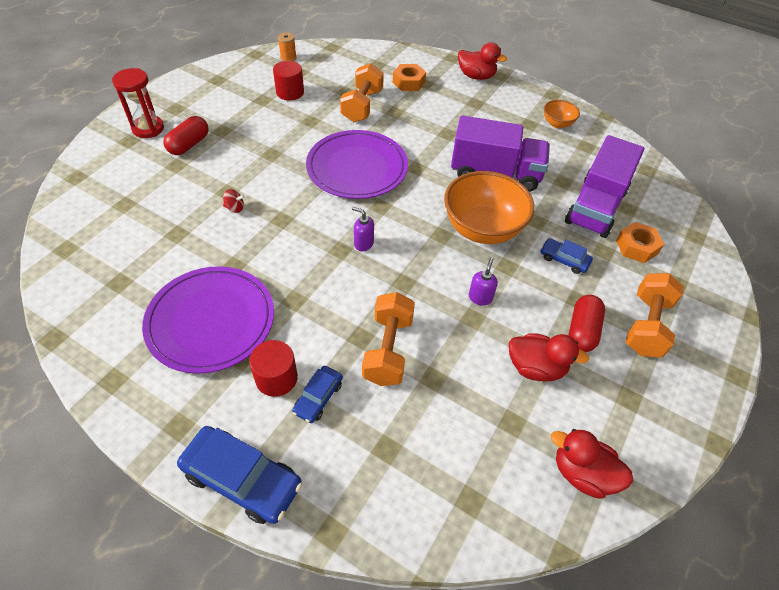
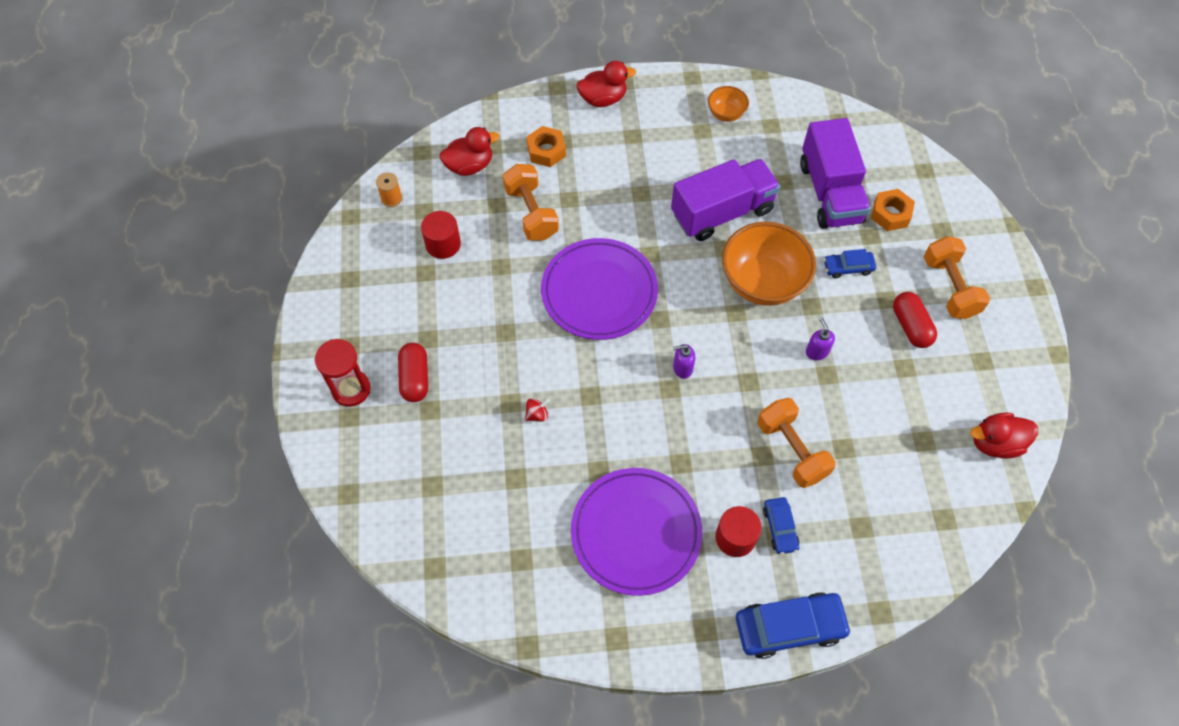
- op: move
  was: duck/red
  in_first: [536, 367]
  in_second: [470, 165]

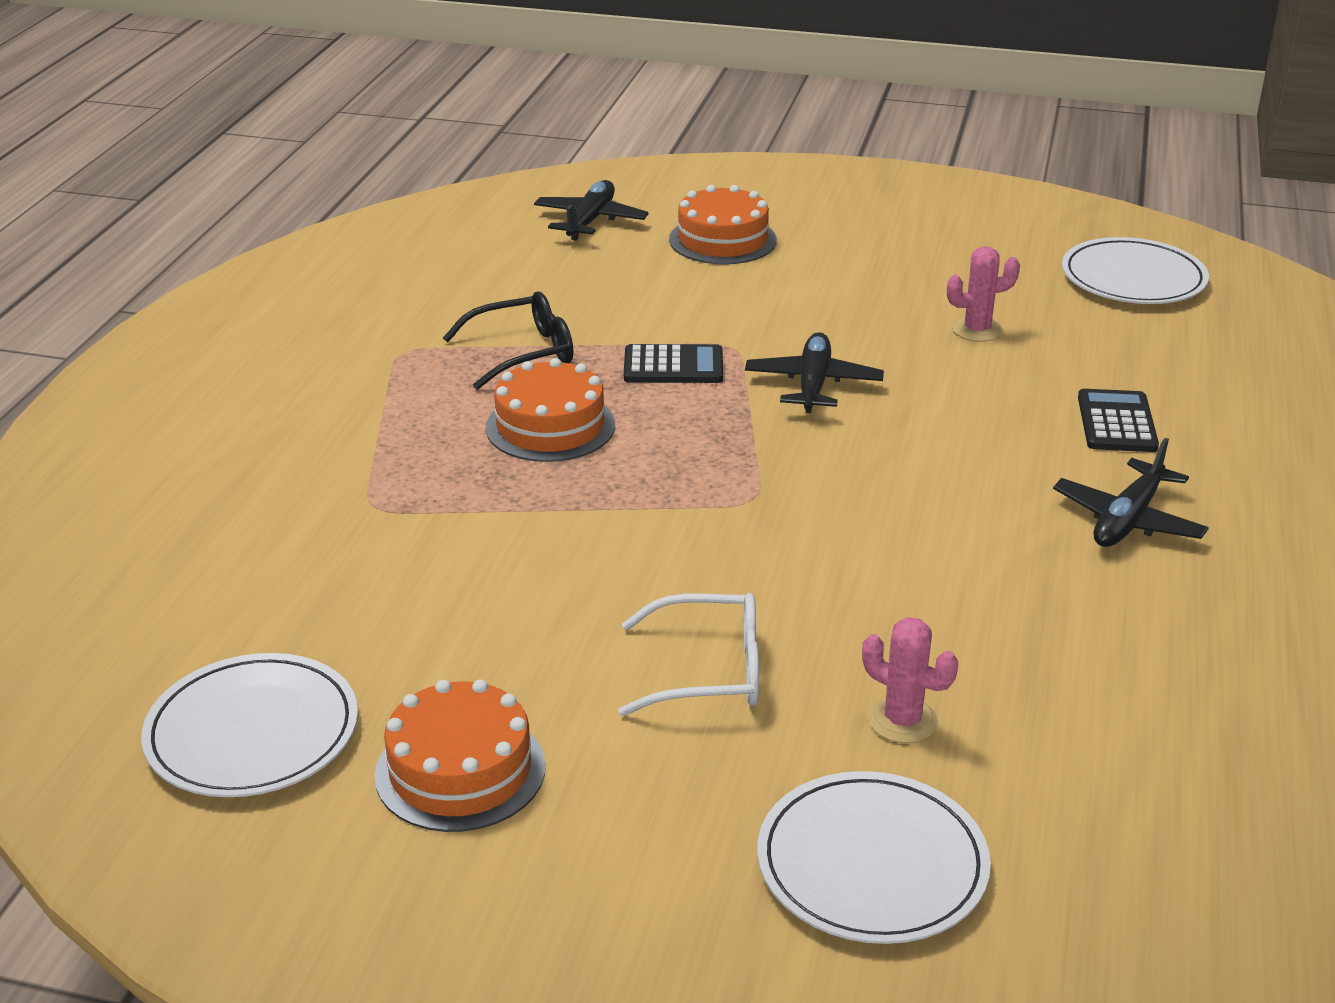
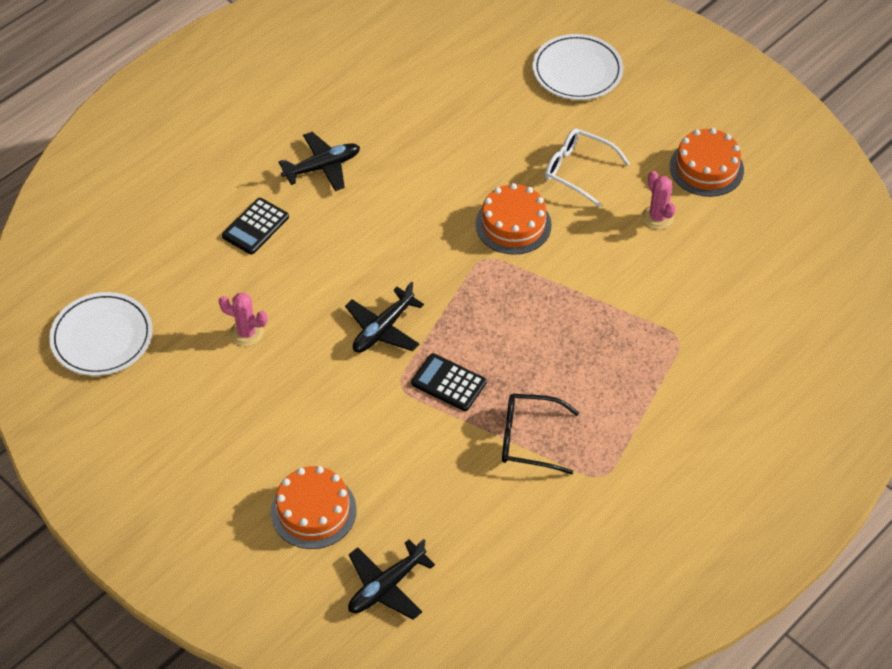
- op: move
  was: cake/orange
  in_first: [550, 426]
  in_second: [513, 224]
- op: move
  was: cactus/pink
  in_first: [902, 720]
  in_second: [657, 217]
- op: delete
  was: plate/white
  in_first: [252, 732]

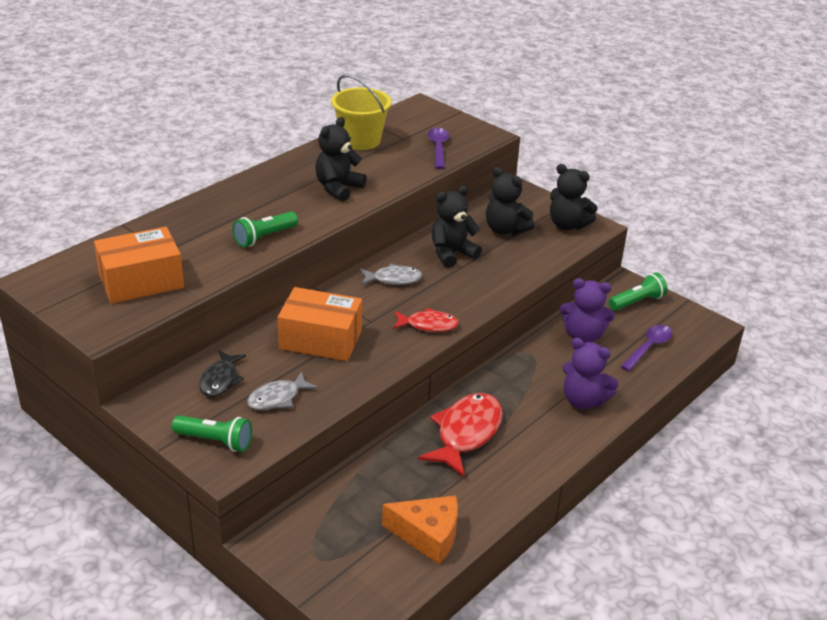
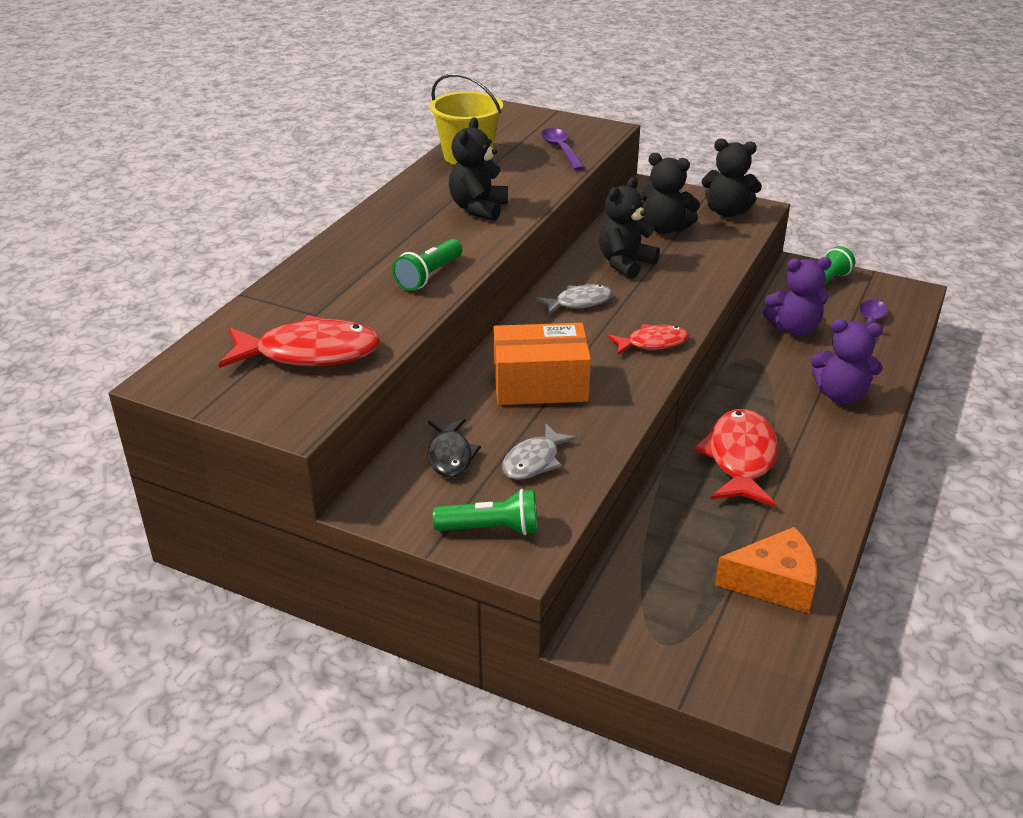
- op: replace
  was: box/orange
  now: fish/red
  in_first: [141, 281]
  in_second: [309, 353]

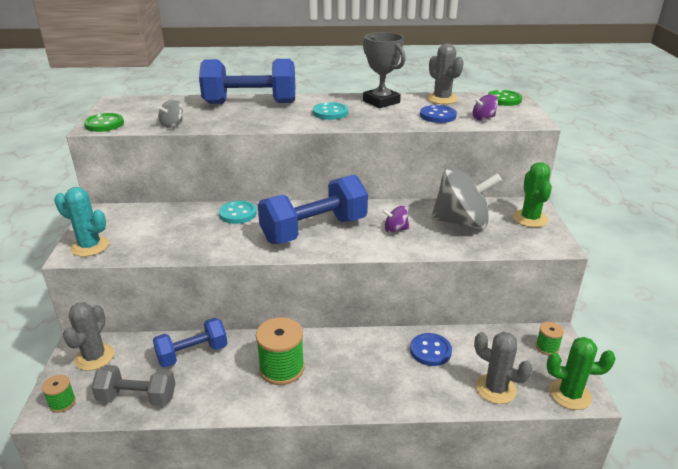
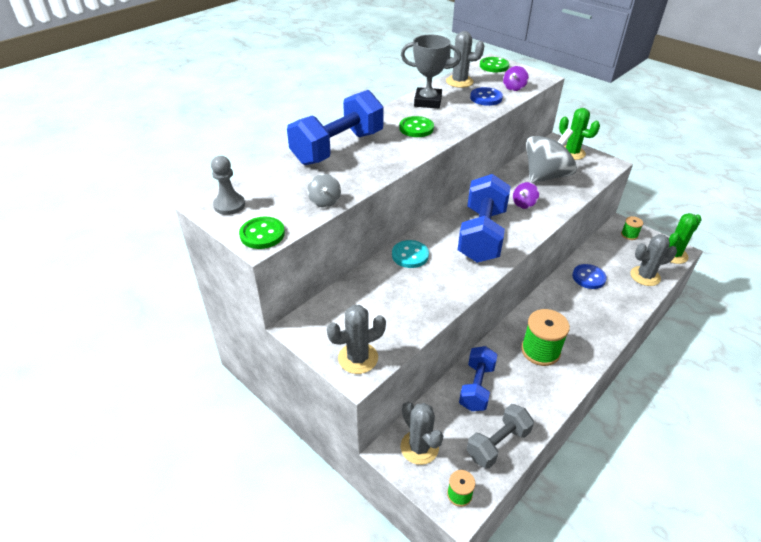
- op: recolor
  was: button/turquoise
  now: button/green
  in_first: [330, 113]
  in_second: [416, 128]
- op: recolor
  was: cactus/turquoise
  now: cactus/grey
  in_first: [90, 246]
  in_second: [358, 358]
- op: insert
  now: pawn/grey
  in_second: [229, 205]

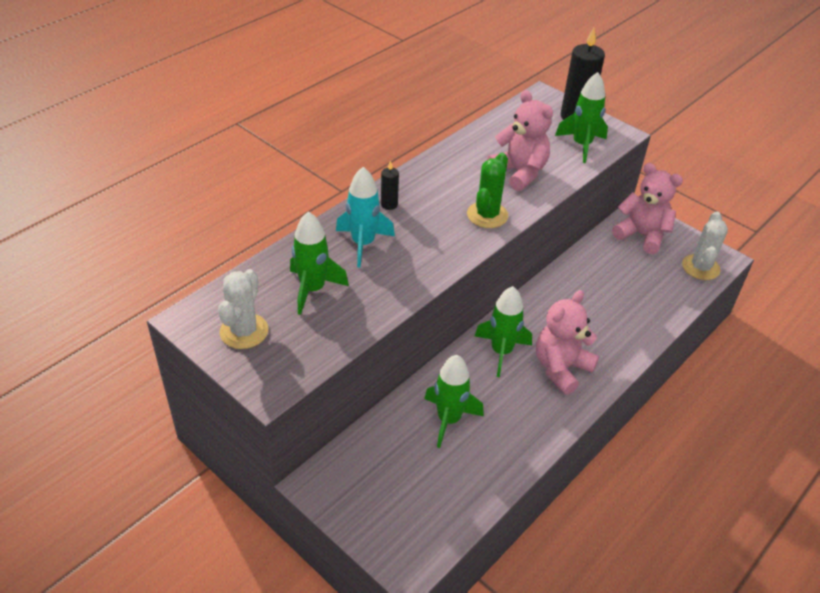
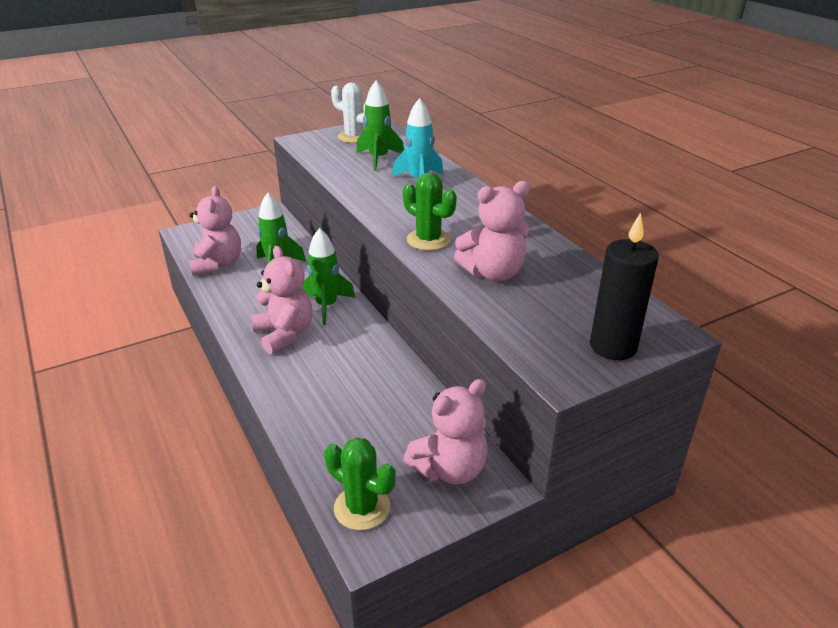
- op: delete
  was: rocket/green
  in_first: [581, 145]
- op: delete
  was: candle/black
  in_first: [389, 204]
- op: recolor
  was: cactus/white
  now: cactus/green
  in_first: [700, 267]
  in_second: [362, 508]
- op: insert
  now: teddy bear/pink
  in_second: [217, 265]

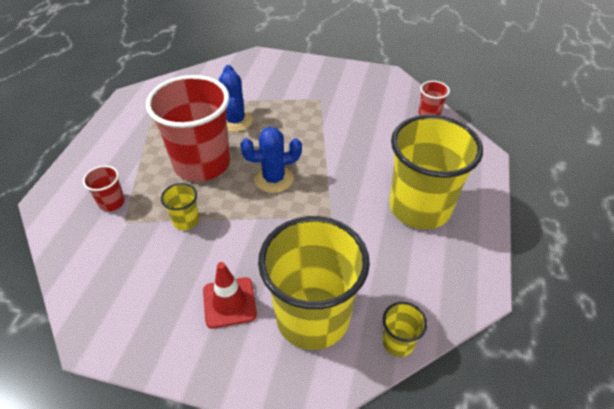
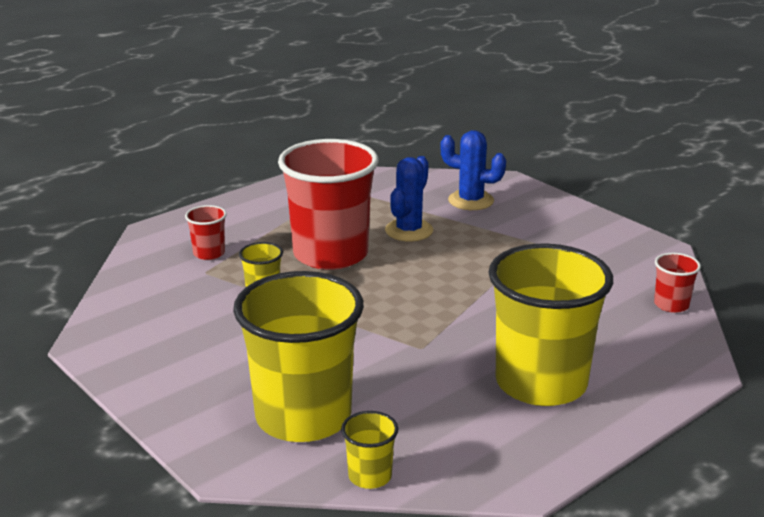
- op: move
  was: cactus/blue
  in_first: [274, 179]
  in_second: [471, 201]
- op: delete
  was: traffic cone/red
  in_first: [229, 302]

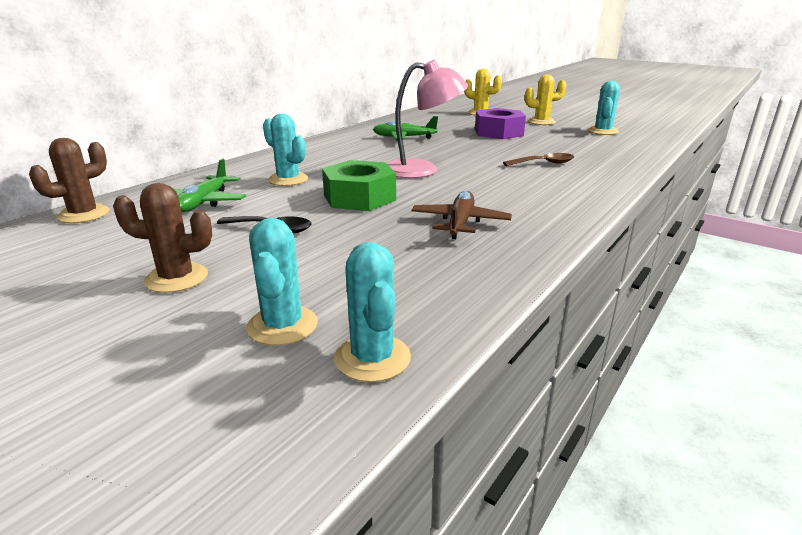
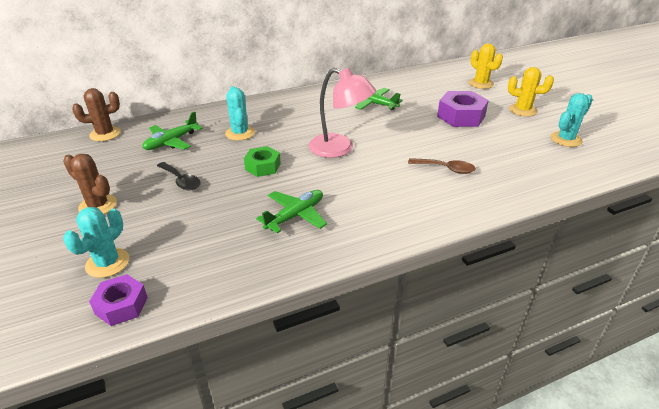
- op: resize
  was: nut/green
  in_first: [359, 197]
  in_second: [263, 166]
  ratio: 0.64
- op: recolor
  was: plane/brown
  now: plane/green
  in_first: [460, 223]
  in_second: [295, 216]
- op: replace
  was: cactus/turquoise
  now: nut/purple
  in_first: [372, 358]
  in_second: [121, 305]

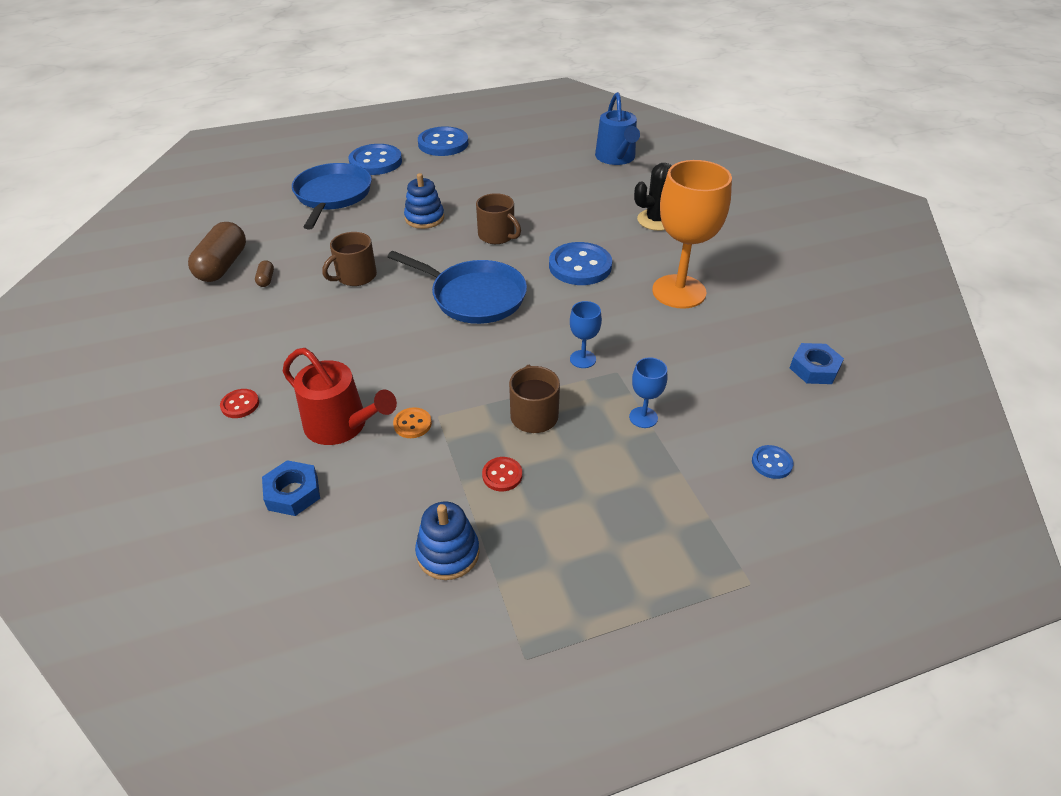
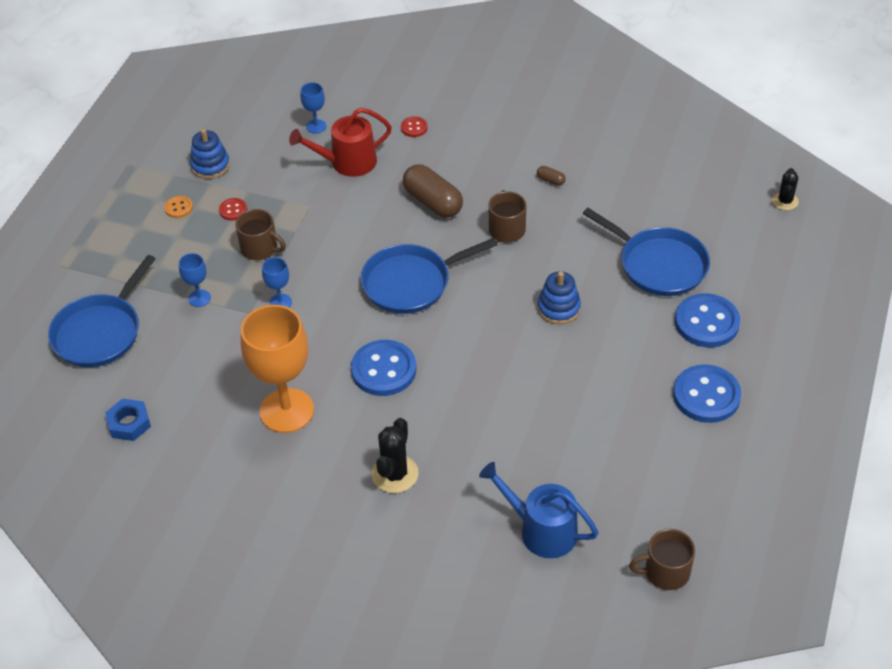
- op: move
  was: mug/brown
  in_first: [497, 235]
  in_second: [665, 572]
- op: move
  was: capsule/brown
  in_first: [222, 265]
  in_second: [433, 202]
- op: move
  was: button/orange
  in_first: [412, 424]
  in_second: [179, 208]
- op: replace
  was: button/blue
  now: pan/blue
  in_first: [771, 463]
  in_second: [100, 332]
- op: replace
  was: nut/blue
  now: goblet/blue
  in_first: [293, 493]
  in_second: [316, 126]
- op: insert
  now: cactus/black
  in_second: [785, 201]

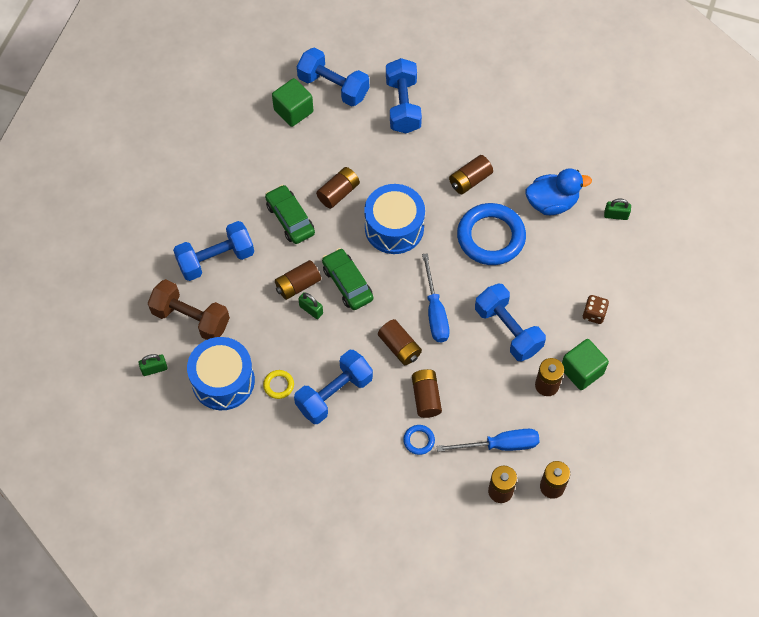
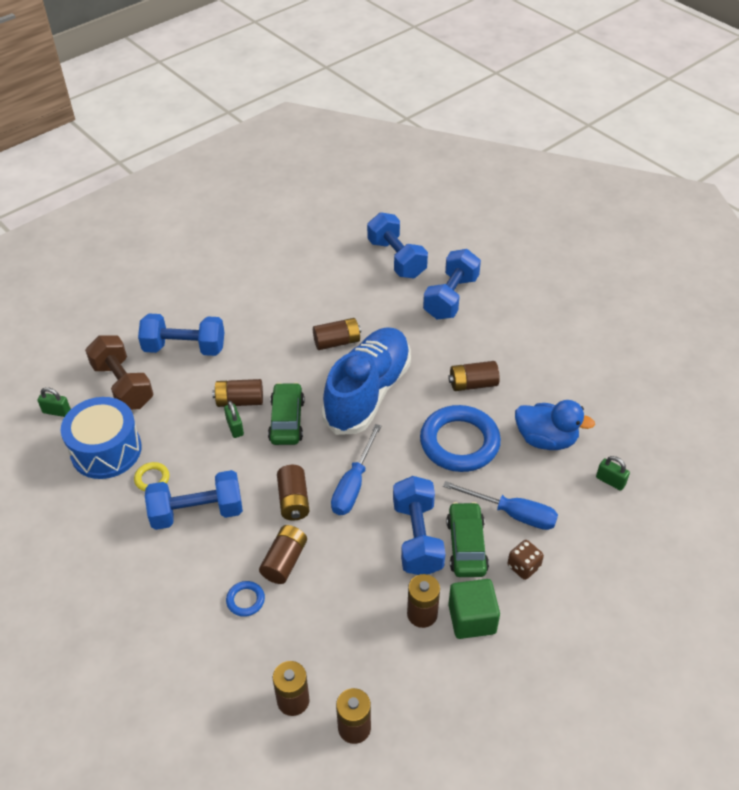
- op: delete
  was: cube/green
  in_first: [293, 111]
- op: replace
  was: drum/blue
  now: shoe/blue
  in_first: [394, 227]
  in_second: [368, 392]
- op: move
  was: car/green
  in_first: [290, 219]
  in_second: [466, 546]
- op: move
  was: screwdriver/blue
  in_first: [500, 445]
  in_second: [512, 514]

